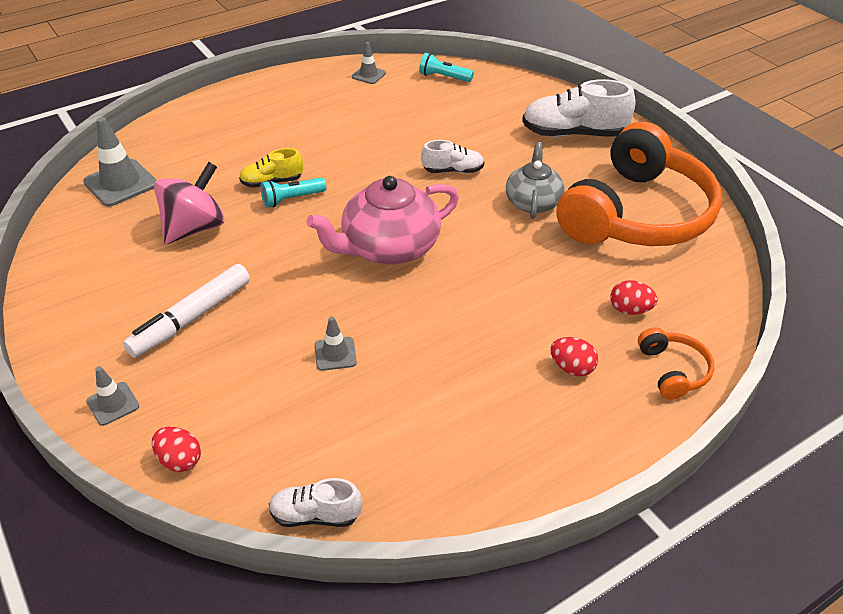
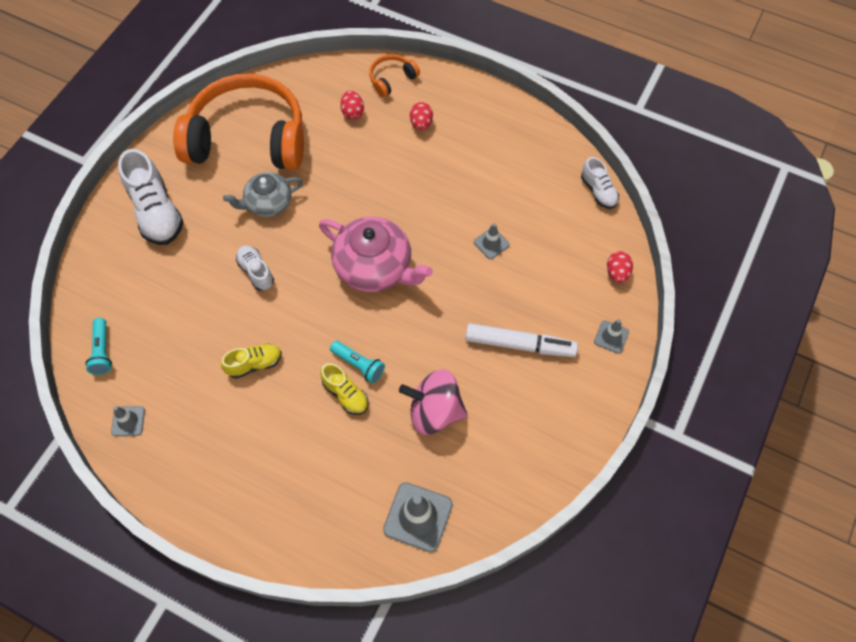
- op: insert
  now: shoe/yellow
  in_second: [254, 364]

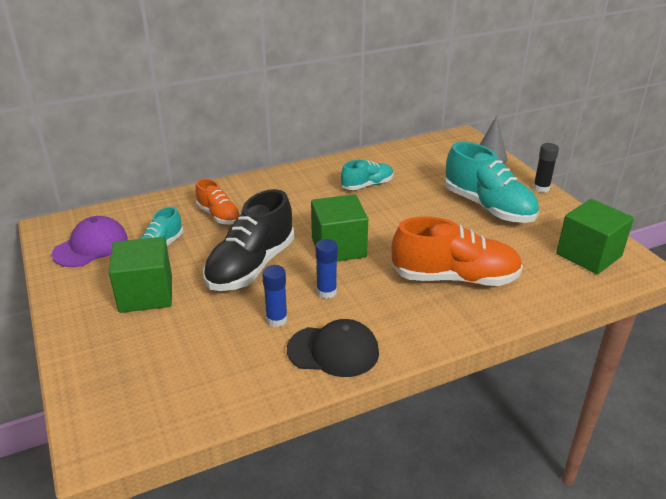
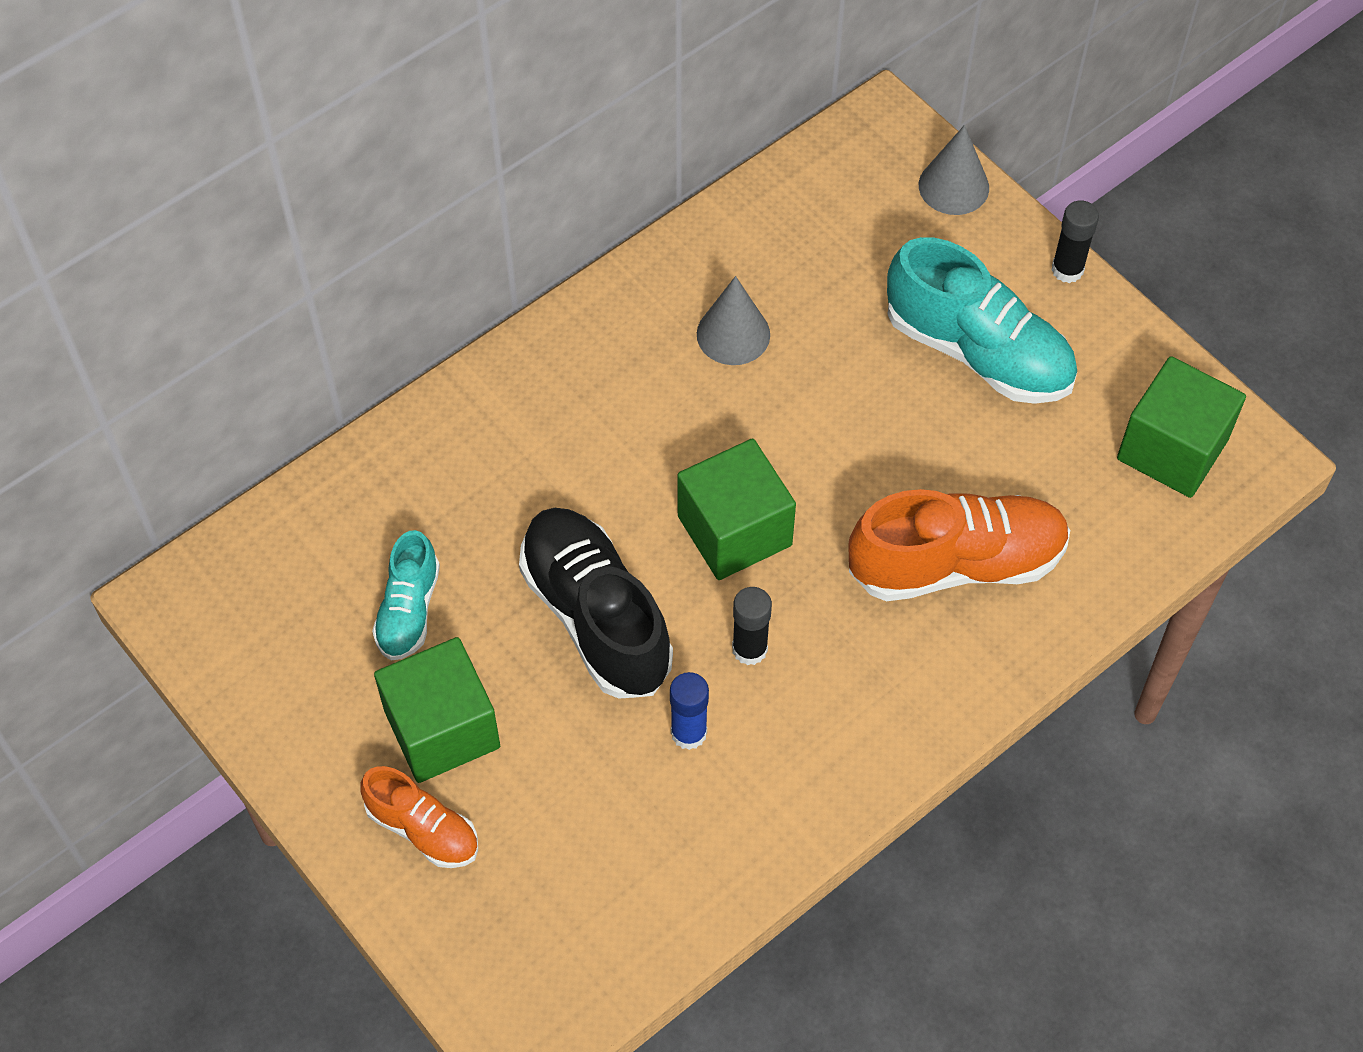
- op: replace
  was: shoe/turquoise
  now: cone/grey
  in_first: [367, 185]
  in_second: [733, 334]
- op: move
  was: shoe/orange
  in_first: [219, 216]
  in_second: [423, 829]
- op: rotate
  was: shoe/black
  in_first: [251, 266]
  in_second: [596, 617]
  clockwise: 135
- op: delete
  was: cap/purple
  in_first: [91, 246]
- op: recolor
  was: glue stick/blue
  now: glue stick/black
  in_first: [326, 292]
  in_second: [749, 649]
- op: delete
  was: cap/black
  in_first: [333, 351]

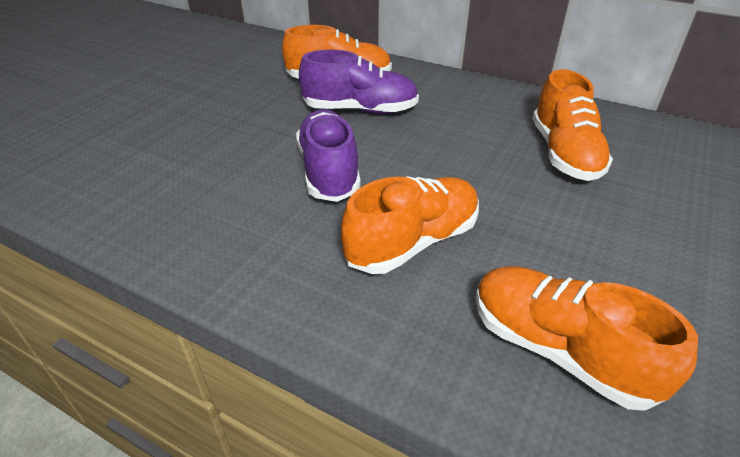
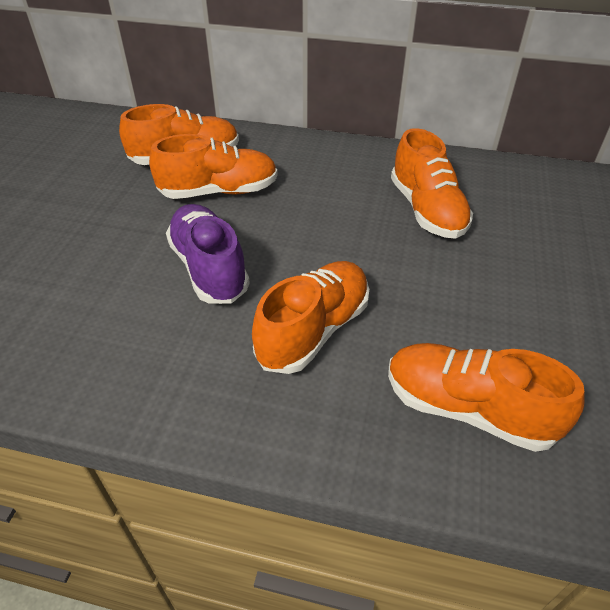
- op: recolor
  was: shoe/purple
  now: shoe/orange
  in_first: [360, 110]
  in_second: [219, 192]

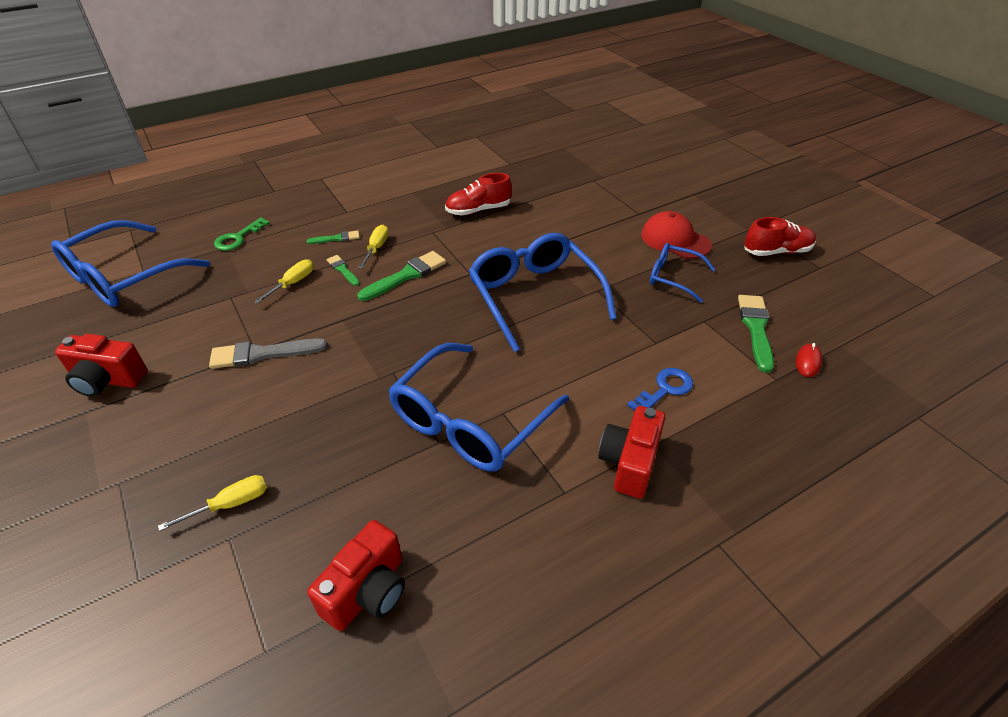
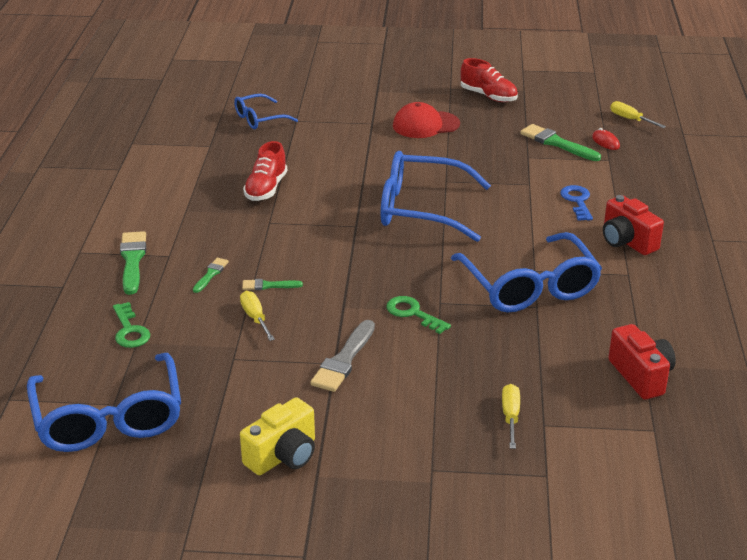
- op: rotate
  was: shoe/red
  in_first: [776, 251]
  in_second: [488, 96]
  clockwise: 105
- op: move
  was: screwdriver/yellow
  in_first: [376, 248]
  in_second: [630, 119]
- op: move
  was: glasses/blue
  in_first: [673, 277]
  in_second: [259, 119]
- op: move
  was: brush/green
  in_first: [406, 275]
  in_second: [132, 260]
- op: recolor
  was: camera/red
  now: camera/yellow
  in_first: [108, 380]
  in_second: [283, 456]
- op: insert
  now: key/green
  in_second: [413, 313]

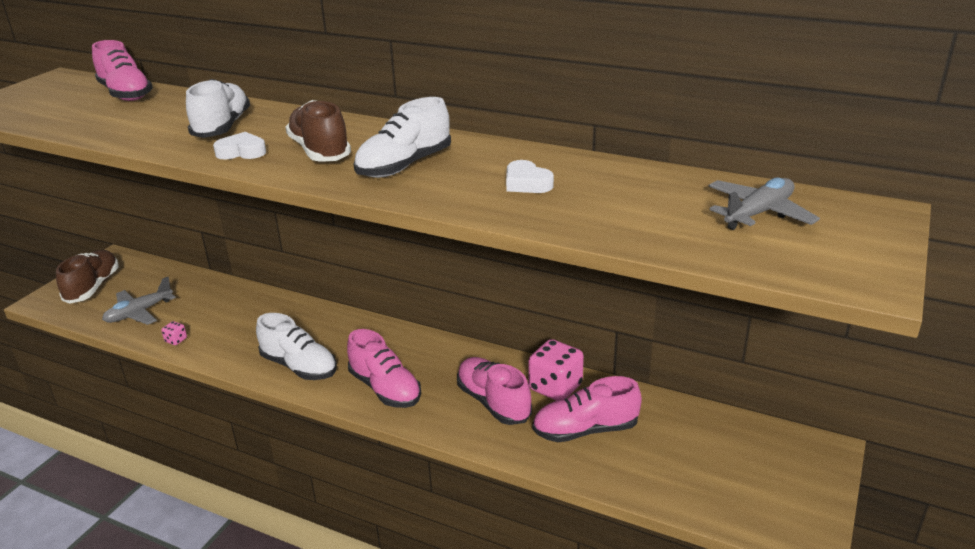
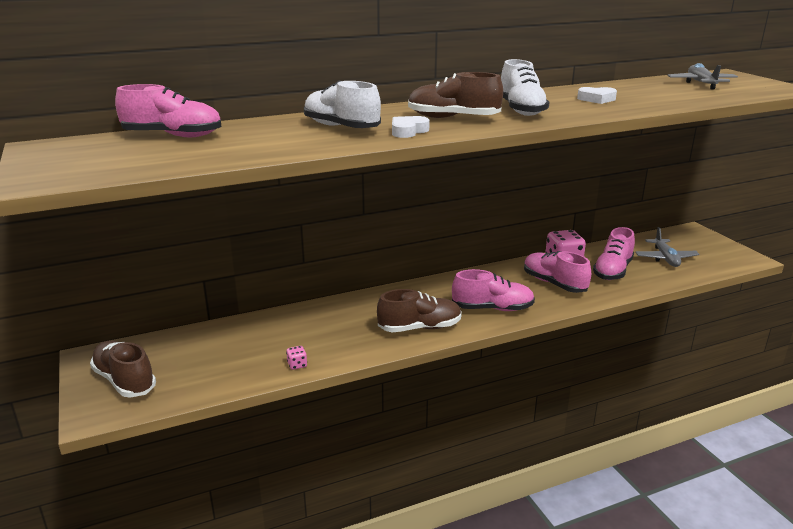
- op: move
  was: plane/grey
  in_first: [139, 313]
  in_second: [665, 258]
- op: recolor
  was: shoe/white
  now: shoe/brown
  in_first: [299, 366]
  in_second: [420, 328]
- op: rotate
  was: shoe/pink
  in_first: [493, 402]
  in_second: [554, 283]
  clockwise: 45

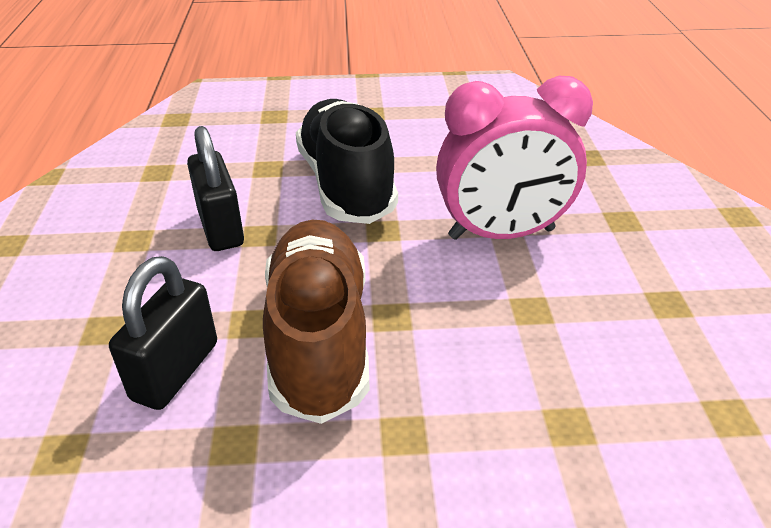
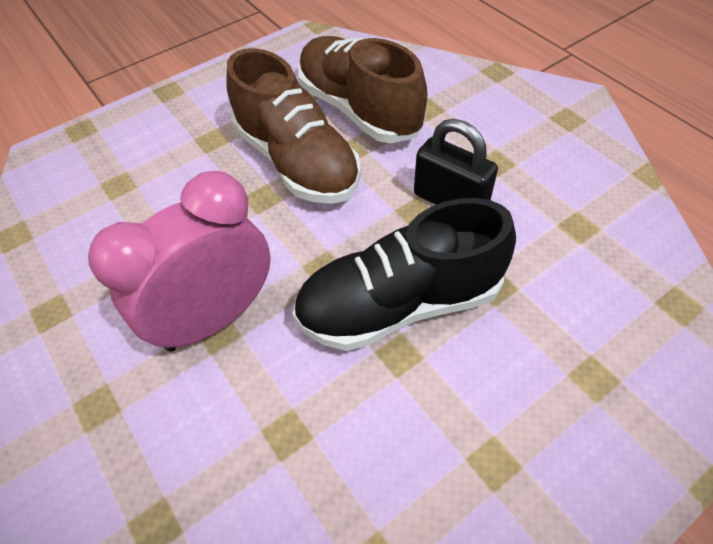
- op: rotate
  was: shoe/black
  in_first: [346, 184]
  in_second: [400, 304]
  clockwise: 120
- op: replace
  was: padlock/black
  now: shoe/brown
  in_first: [175, 371]
  in_second: [359, 110]

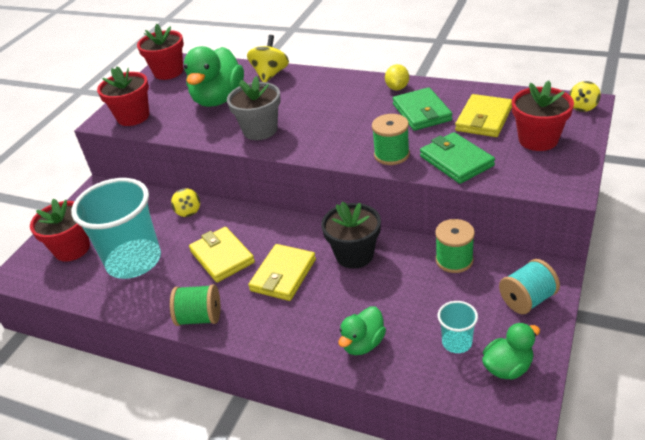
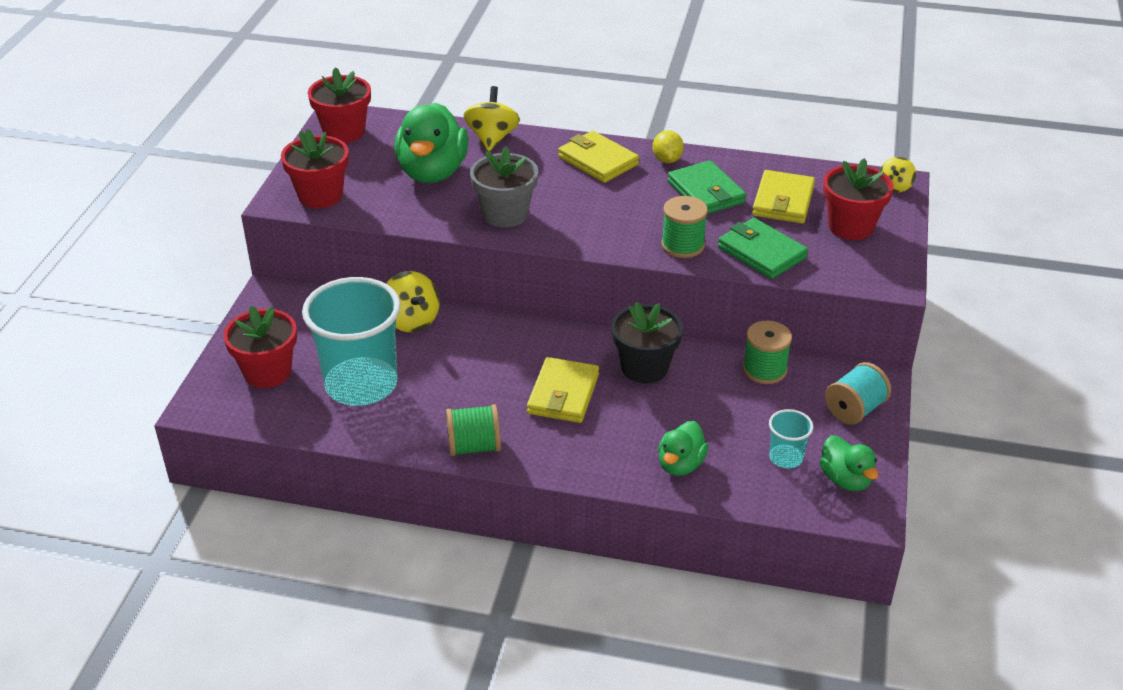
- op: resize
  was: spinning top/yellow
  in_first: [188, 211]
  in_second: [411, 321]
  ratio: 1.64
- op: move
  was: wallet/yellow
  in_first: [222, 257]
  in_second: [598, 161]
- op: rotate
  was: duck/green
  in_first: [507, 367]
  in_second: [845, 479]
  clockwise: 105

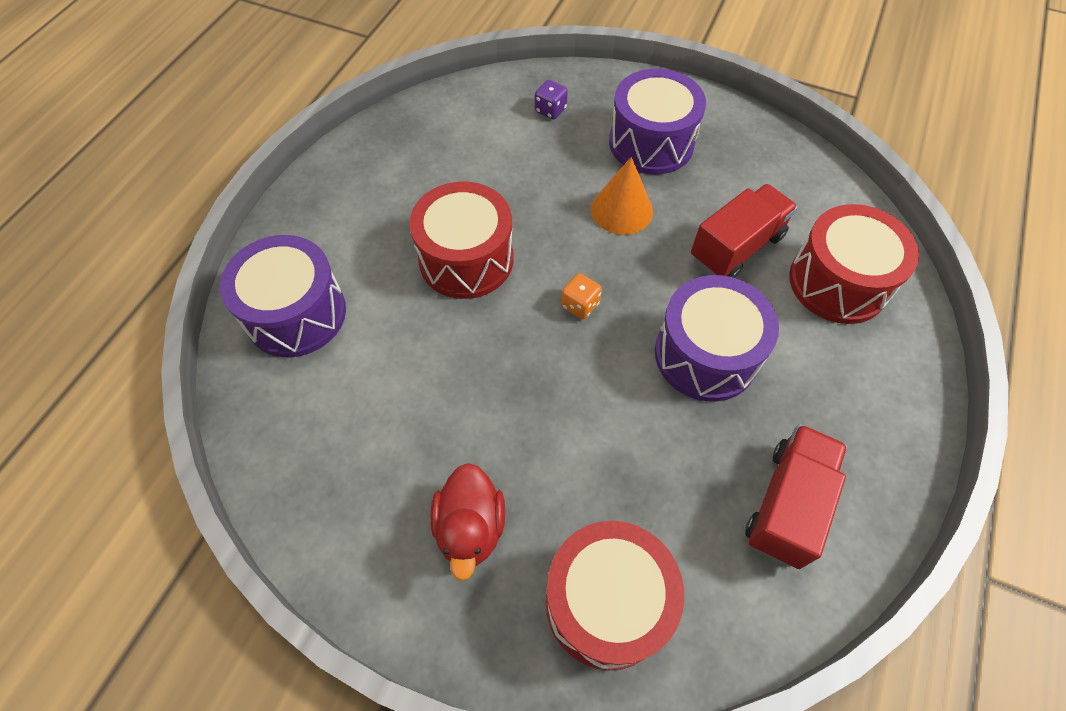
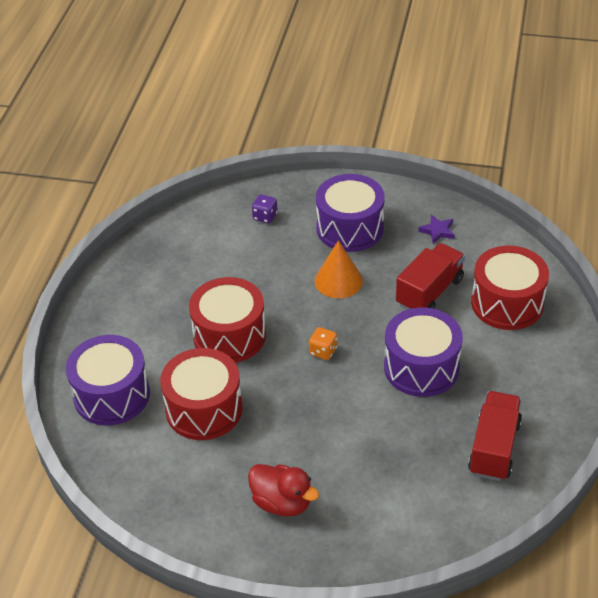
- op: rotate
  was: duck/red
  in_first: [470, 527]
  in_second: [282, 503]
  clockwise: -45
- op: move
  was: drum/red
  in_first: [607, 602]
  in_second: [204, 409]
- op: insert
  now: star/purple
  in_second: [437, 231]

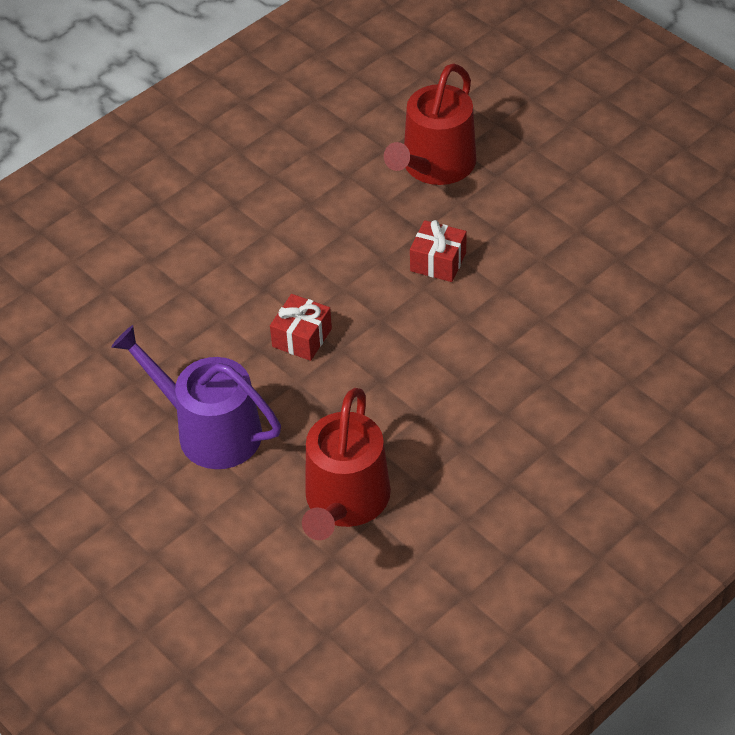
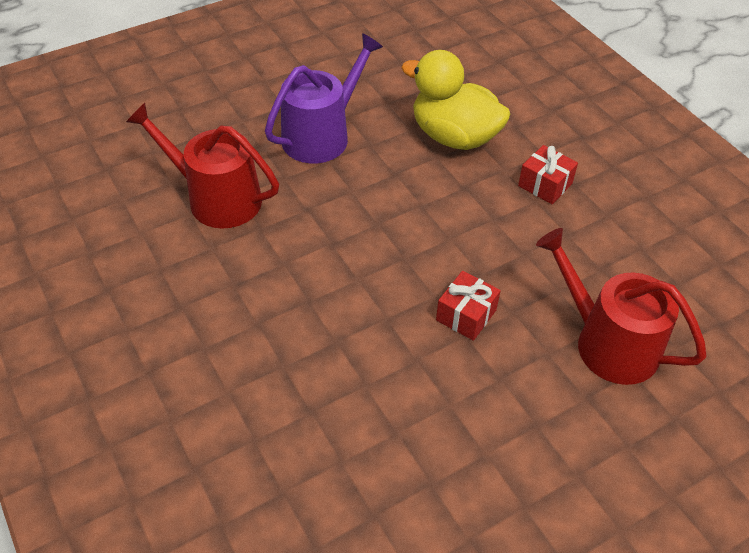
- op: move
  was: gift/red
  in_first: [302, 338]
  in_second: [545, 185]
- op: insert
  now: duck/yellow
  in_second: [454, 136]

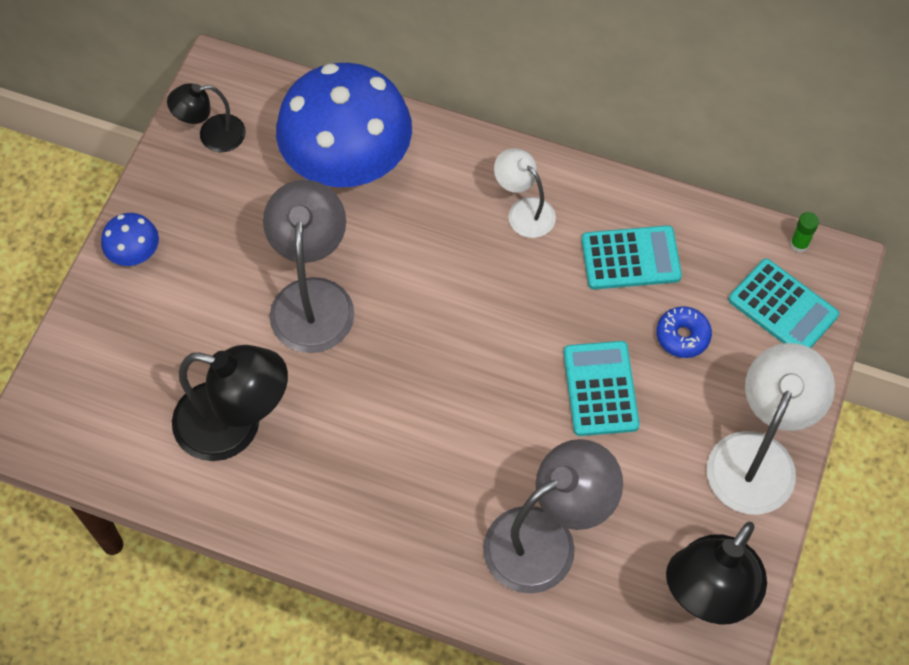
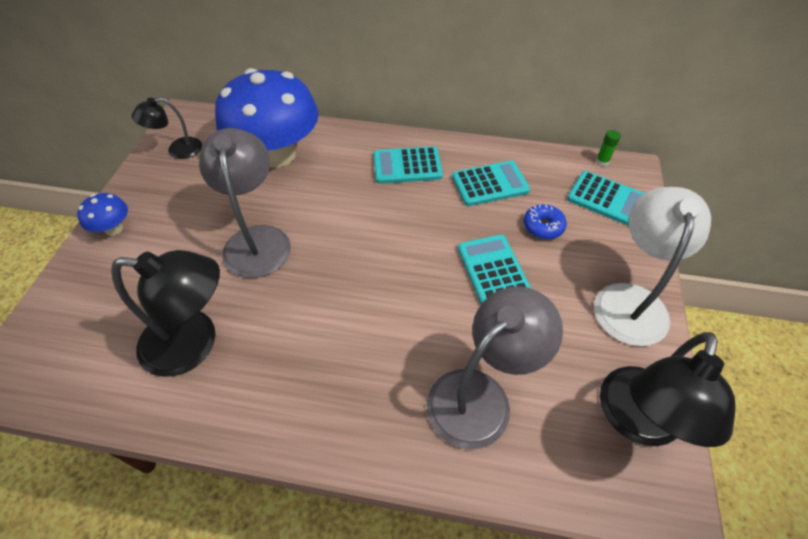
- op: replace
  was: lamp/white
  now: calculator/turquoise
  in_first: [524, 211]
  in_second: [407, 166]

